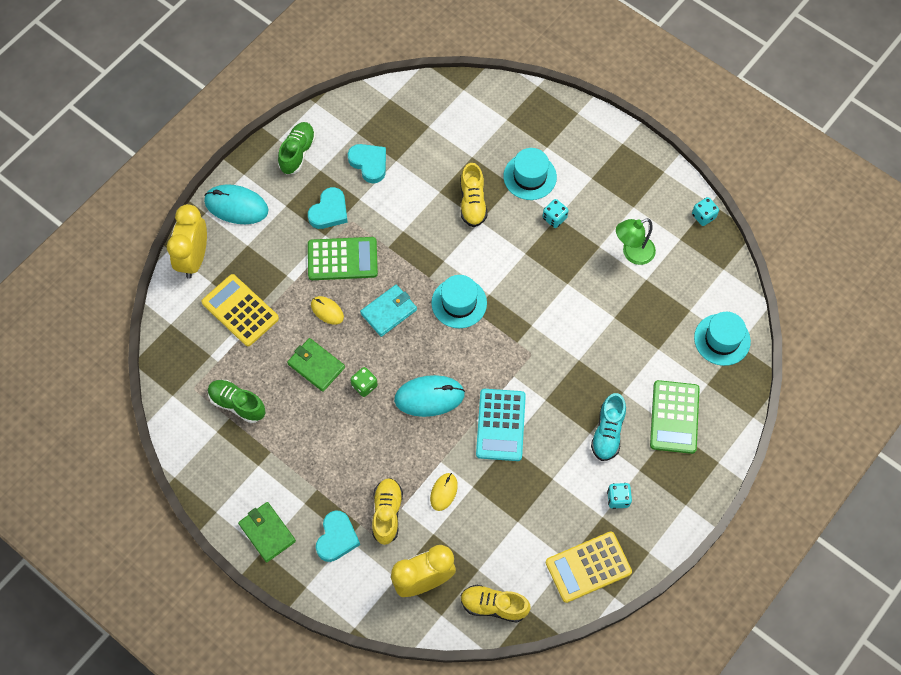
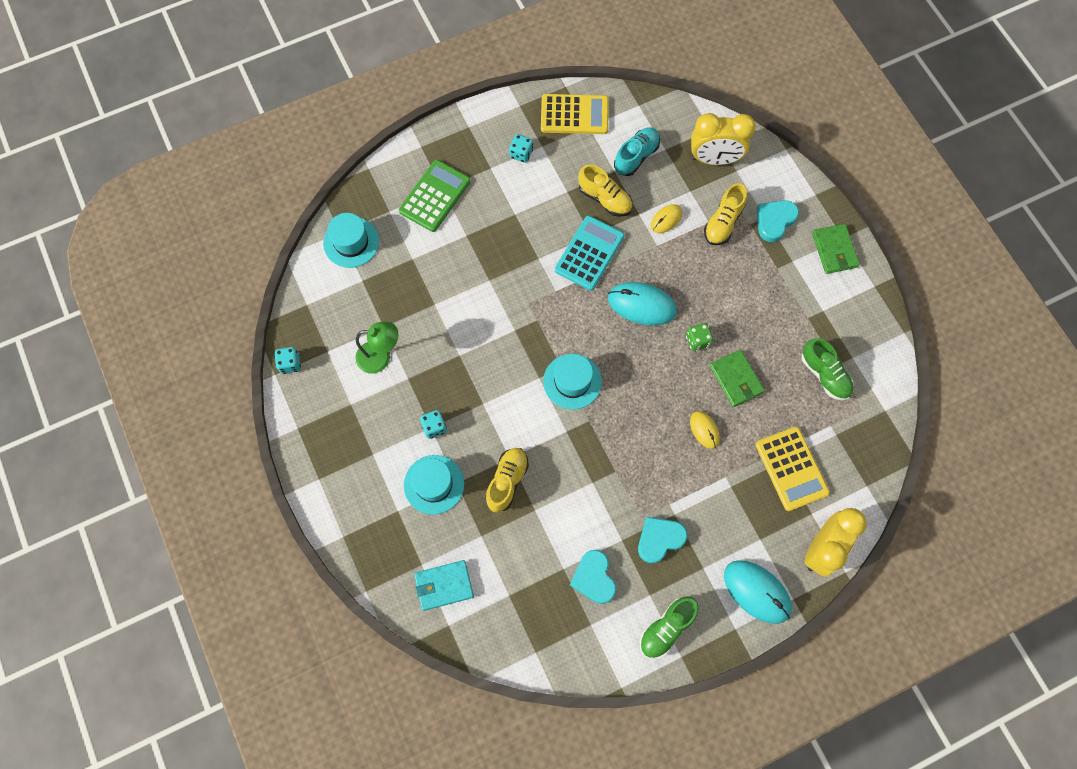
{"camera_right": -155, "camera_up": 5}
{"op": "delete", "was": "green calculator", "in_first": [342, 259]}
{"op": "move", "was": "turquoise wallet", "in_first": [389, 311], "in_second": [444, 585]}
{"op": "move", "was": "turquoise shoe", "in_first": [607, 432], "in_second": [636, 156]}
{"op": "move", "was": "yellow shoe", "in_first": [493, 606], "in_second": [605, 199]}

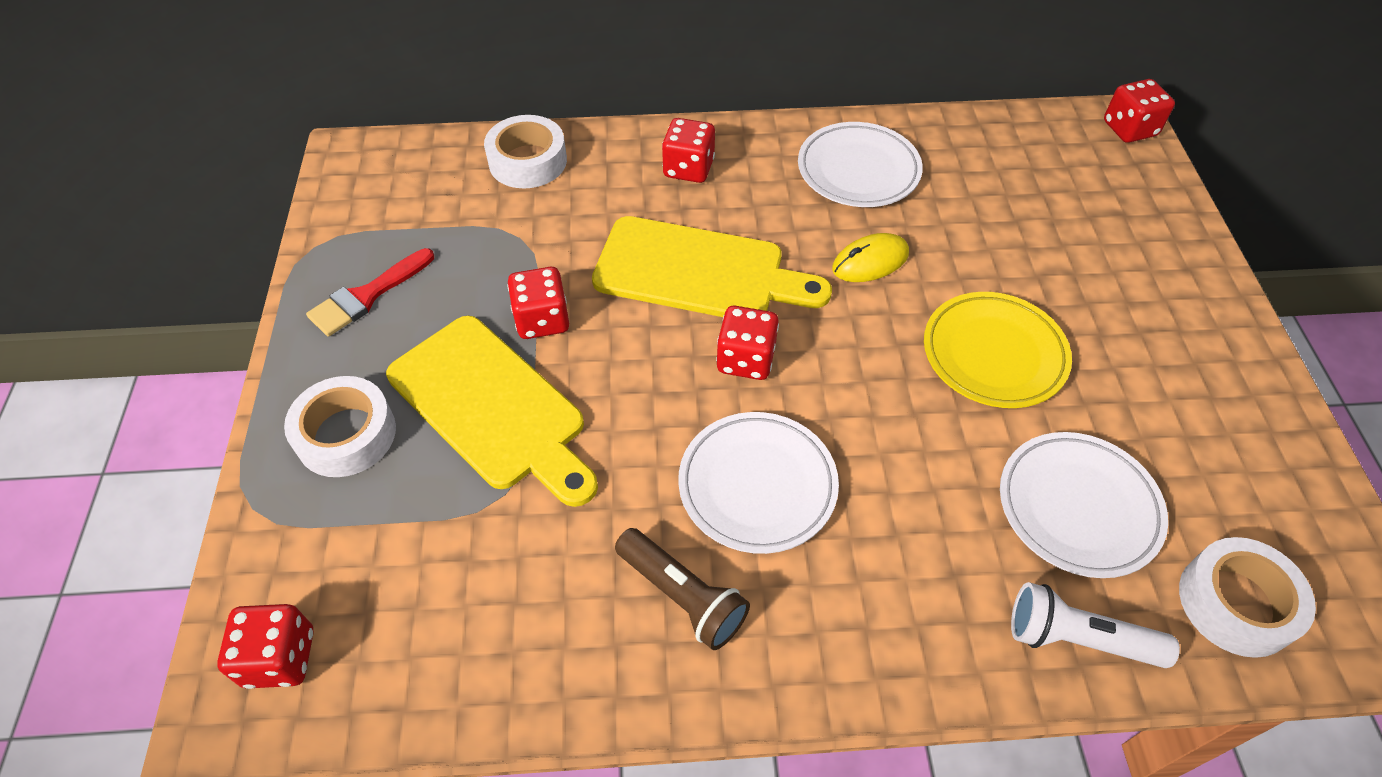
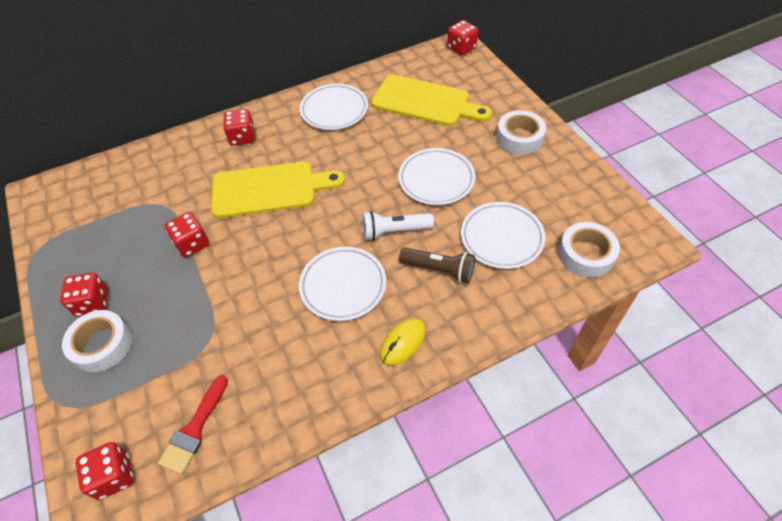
{"camera_right": -20, "camera_up": 0}
{"op": "move", "was": "white tape", "in_first": [528, 161], "in_second": [519, 138]}
{"op": "move", "was": "yellow mouse", "in_first": [870, 261], "in_second": [403, 342]}
{"op": "move", "was": "red brush", "in_first": [367, 296], "in_second": [194, 429]}
{"op": "recolor", "was": "yellow plate", "now": "white plate", "in_first": [993, 354], "in_second": [436, 179]}
{"op": "move", "was": "red dice", "in_first": [746, 359], "in_second": [93, 303]}
{"op": "move", "was": "yellow cutting board", "in_first": [492, 407], "in_second": [425, 102]}
{"op": "move", "was": "brown flashlight", "in_first": [682, 596], "in_second": [439, 270]}
{"op": "move", "was": "white flashlight", "in_first": [1078, 638], "in_second": [394, 231]}

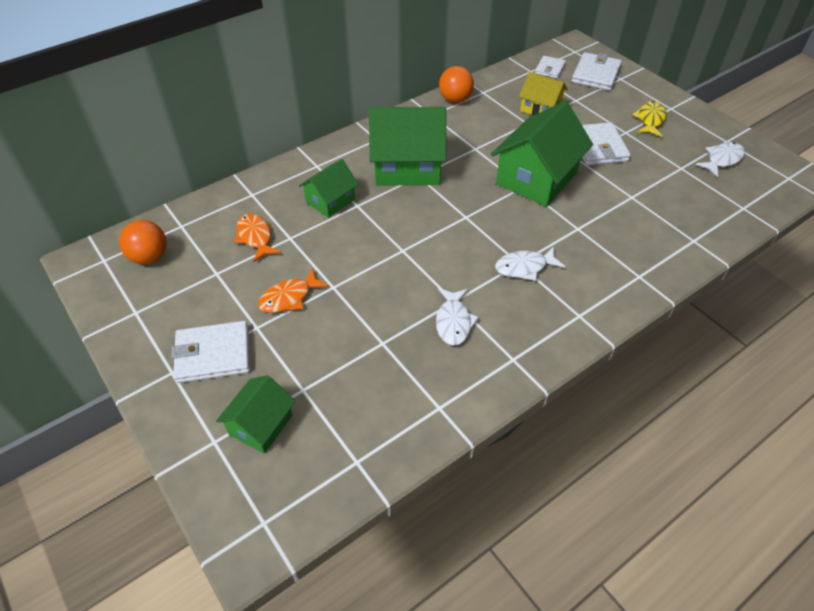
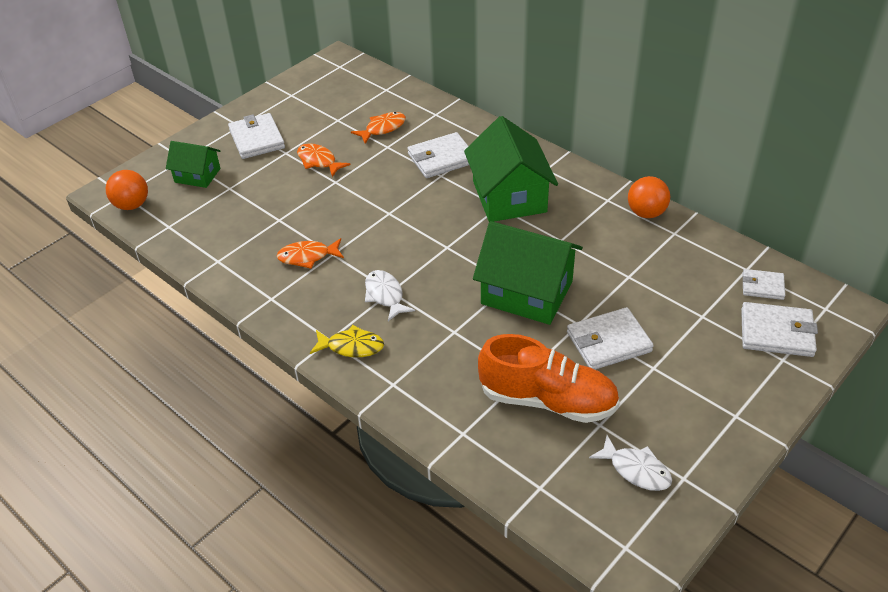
{"camera_right": 80, "camera_up": -5}
{"op": "delete", "was": "yellow house", "in_first": [540, 108]}
{"op": "move", "was": "yellow fish", "in_first": [650, 120], "in_second": [351, 347]}
{"op": "replace", "was": "green house", "now": "white wallet", "in_first": [330, 201], "in_second": [441, 158]}
{"op": "move", "was": "orange ball", "in_first": [149, 257], "in_second": [132, 205]}
{"op": "recolor", "was": "white fish", "now": "orange fish", "in_first": [453, 322], "in_second": [307, 256]}
{"op": "insert", "now": "orange shoe", "in_second": [547, 400]}

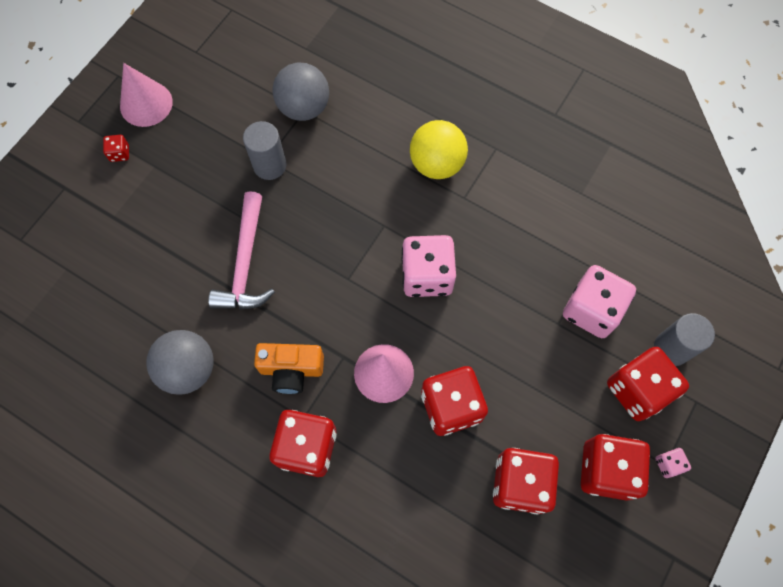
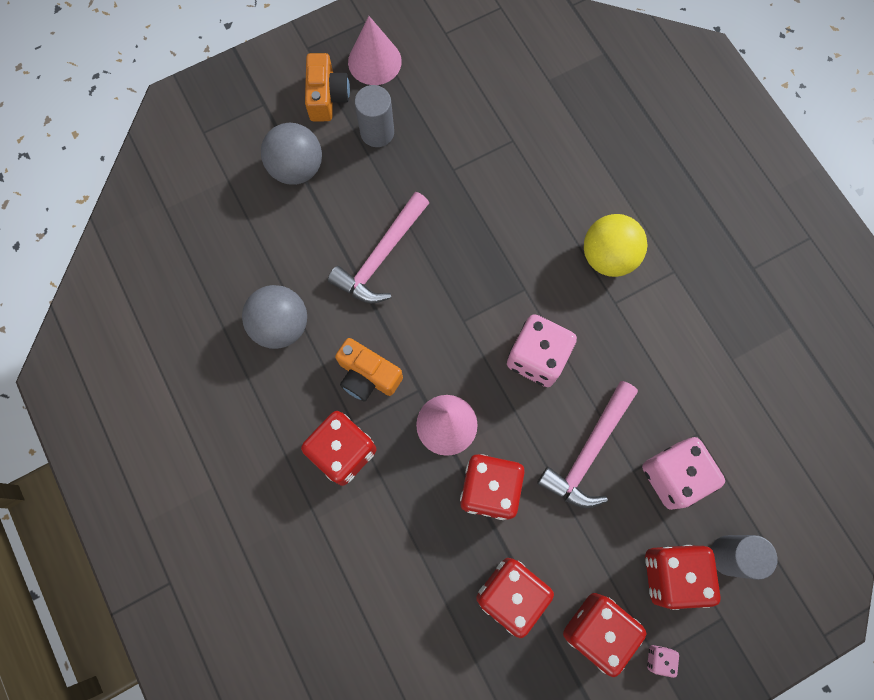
{"camera_right": 30, "camera_up": 5}
{"op": "move", "was": "grey ball", "in_first": [304, 107], "in_second": [297, 168]}
{"op": "move", "was": "grey cylinder", "in_first": [270, 165], "in_second": [377, 132]}
{"op": "replace", "was": "red dice", "now": "orange camera", "in_first": [120, 153], "in_second": [327, 97]}
{"op": "insert", "now": "pink hammer", "in_second": [588, 452]}

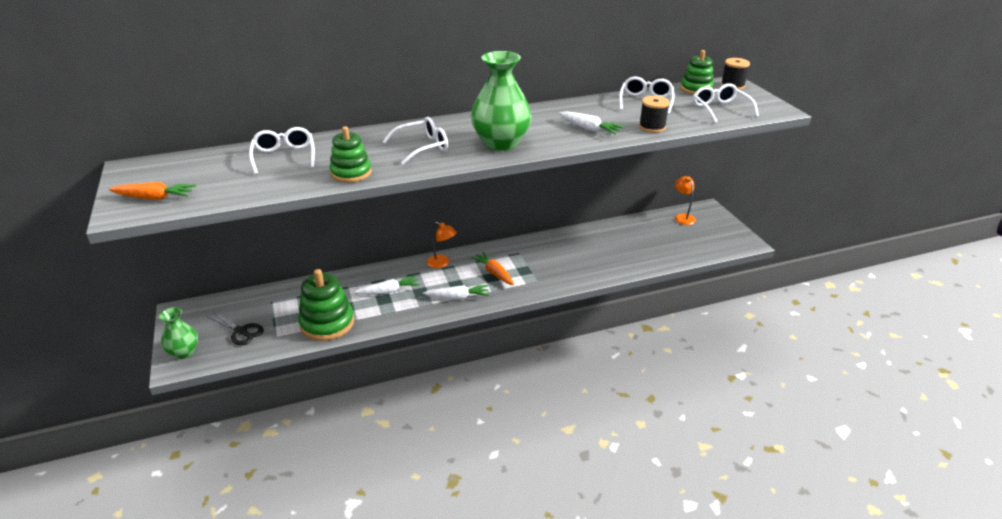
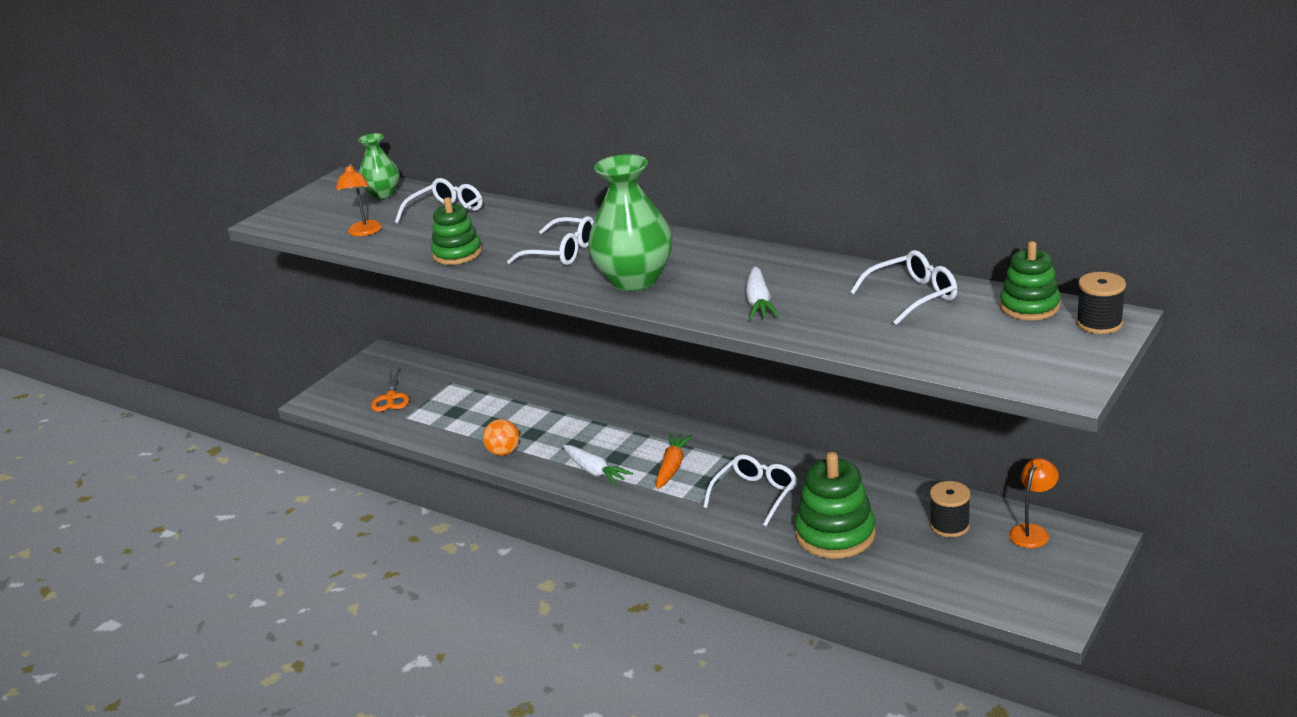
{"camera_right": 55, "camera_up": -5}
{"op": "move", "was": "white glasses", "in_first": [720, 109], "in_second": [755, 495]}
{"op": "move", "was": "black spool", "in_first": [652, 127], "in_second": [949, 525]}
{"op": "delete", "was": "orange carrot", "in_first": [154, 198]}
{"op": "move", "was": "orange lamp", "in_first": [442, 263], "in_second": [364, 232]}
{"op": "move", "was": "green stacking toy", "in_first": [327, 323], "in_second": [835, 534]}
{"op": "delete", "was": "white carrot", "in_first": [388, 291]}
{"op": "move", "was": "green vase", "in_first": [184, 352], "in_second": [383, 194]}
{"op": "recolor", "was": "black scissors", "now": "orange scissors", "in_first": [240, 331], "in_second": [391, 398]}
{"op": "insert", "now": "orange ball", "in_second": [504, 452]}

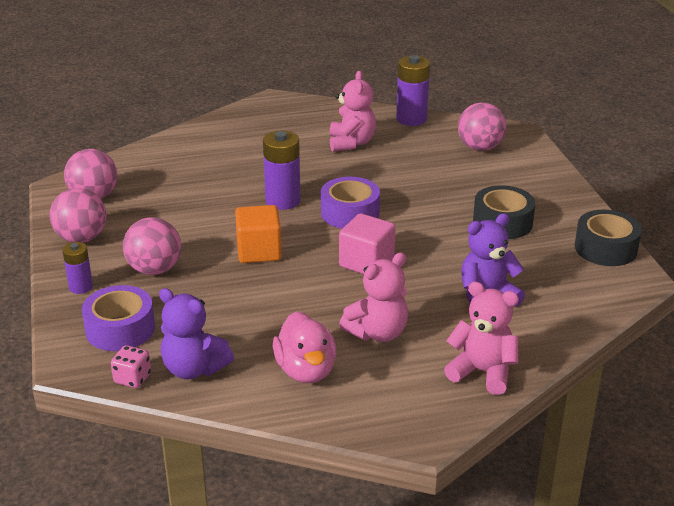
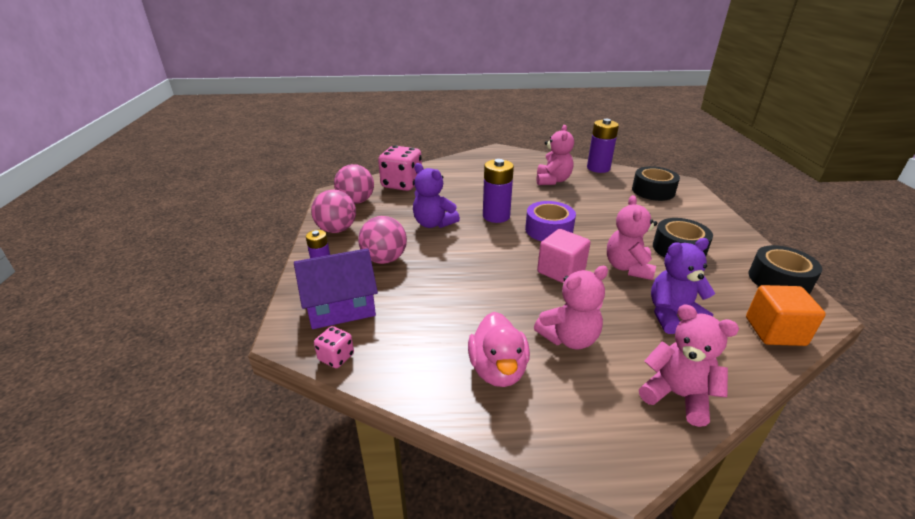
{"camera_right": 10, "camera_up": 0}
{"op": "replace", "was": "pink ball", "now": "black tape", "in_first": [480, 147], "in_second": [653, 191]}
{"op": "move", "was": "orange cube", "in_first": [259, 251], "in_second": [775, 331]}
{"op": "replace", "was": "purple tape", "now": "purple house", "in_first": [120, 329], "in_second": [341, 307]}
{"op": "move", "was": "purple teddy bear", "in_first": [194, 369], "in_second": [433, 223]}
{"op": "insert", "now": "pink dice", "in_second": [402, 184]}
{"op": "insert", "now": "pink teddy bear", "in_second": [628, 268]}

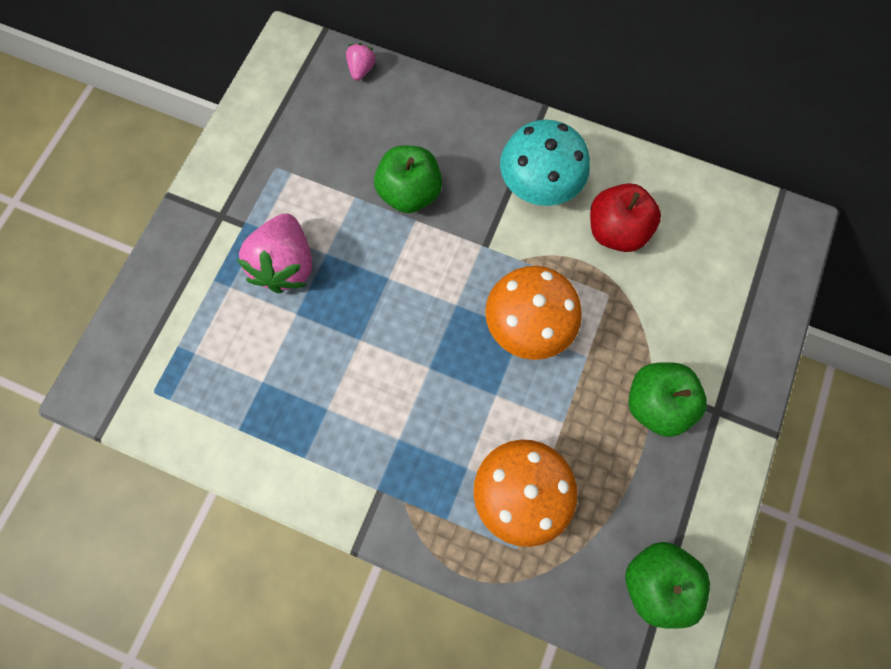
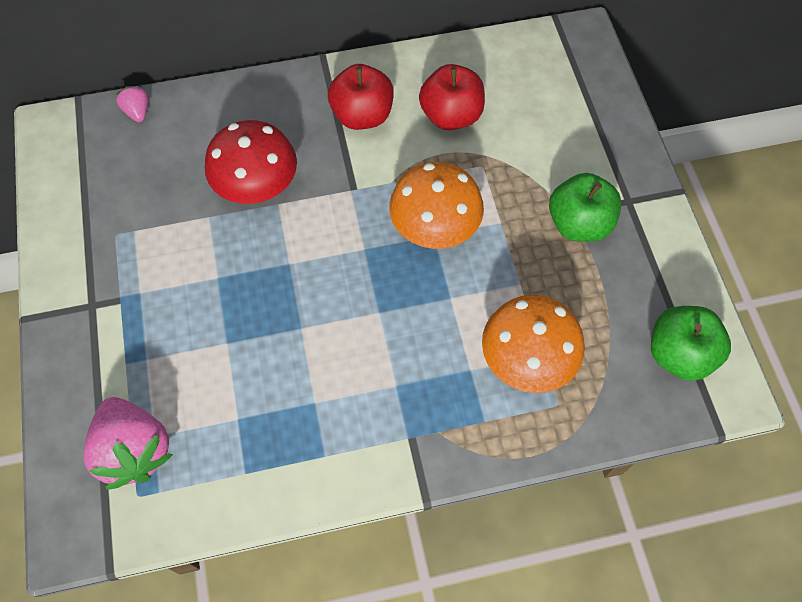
{"camera_right": -35, "camera_up": -10}
{"op": "replace", "was": "turquoise mushroom", "now": "red apple", "in_first": [539, 183], "in_second": [362, 115]}
{"op": "replace", "was": "green apple", "now": "red mushroom", "in_first": [410, 193], "in_second": [257, 185]}
{"op": "move", "was": "pink strawberry", "in_first": [286, 265], "in_second": [135, 450]}

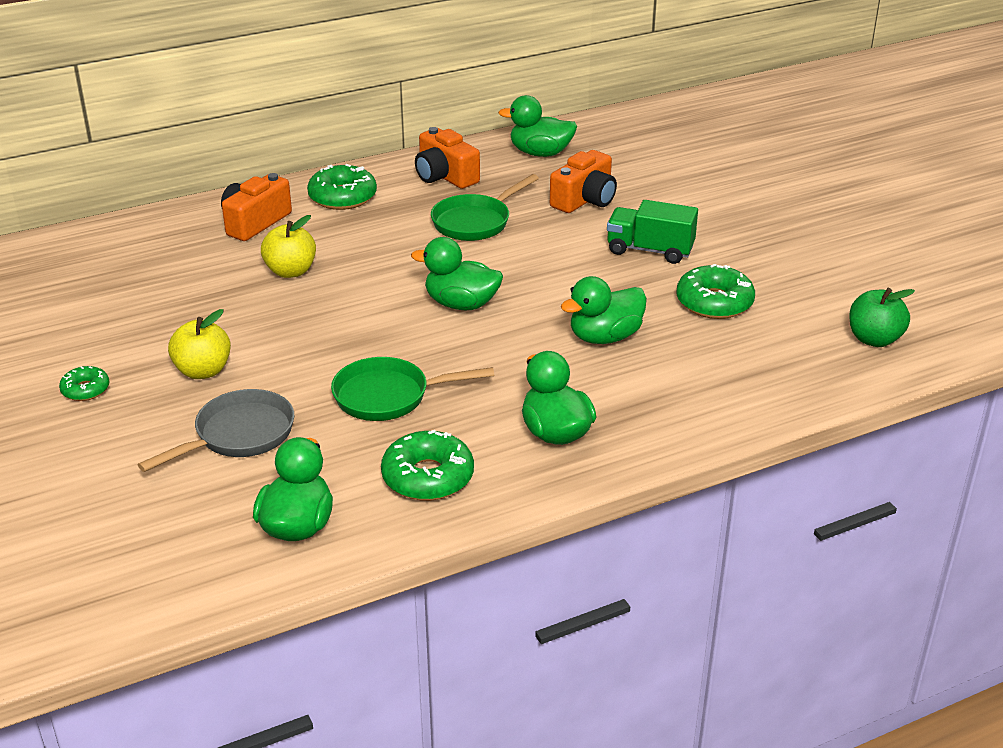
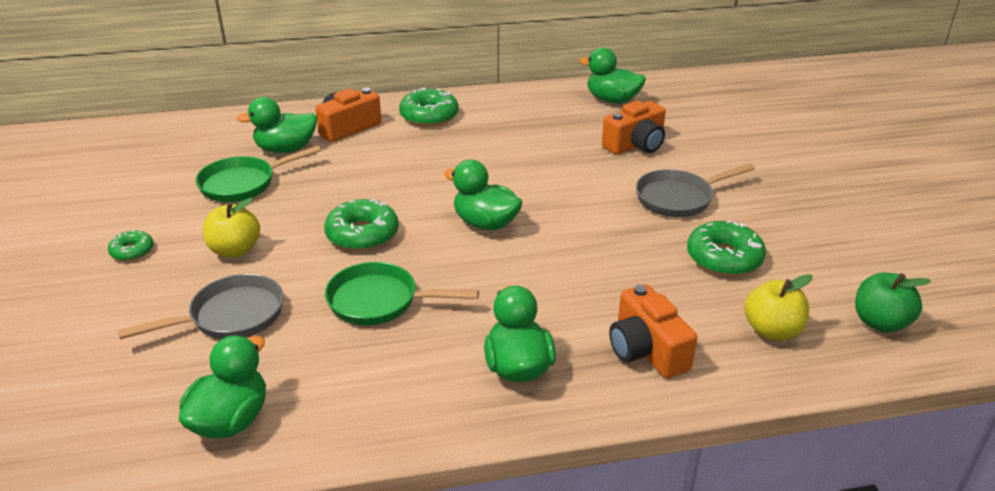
{"camera_right": 15, "camera_up": 0}
{"op": "move", "was": "orange camera", "in_first": [445, 176], "in_second": [646, 350]}
{"op": "move", "was": "green pan", "in_first": [475, 222], "in_second": [243, 184]}
{"op": "replace", "was": "green truck", "now": "grey pan", "in_first": [650, 250], "in_second": [679, 198]}
{"op": "move", "was": "yellow apple", "in_first": [290, 271], "in_second": [772, 331]}
{"op": "move", "was": "green duck", "in_first": [605, 337], "in_second": [286, 149]}
{"op": "move", "was": "green donut", "in_first": [428, 477], "in_second": [362, 234]}

